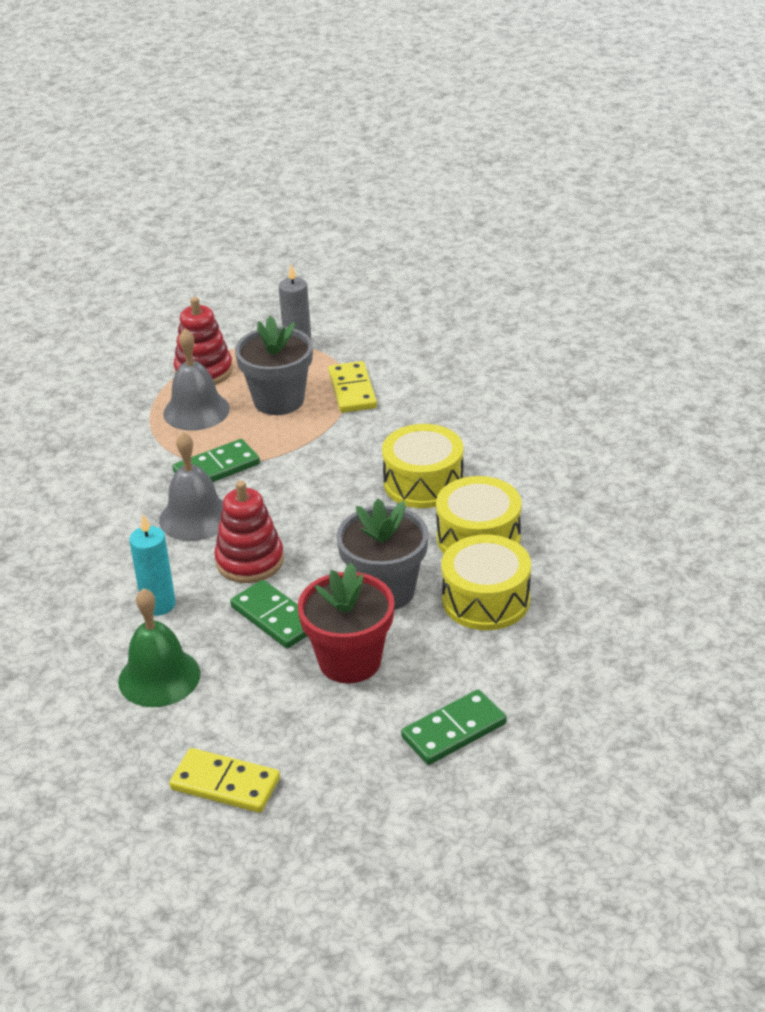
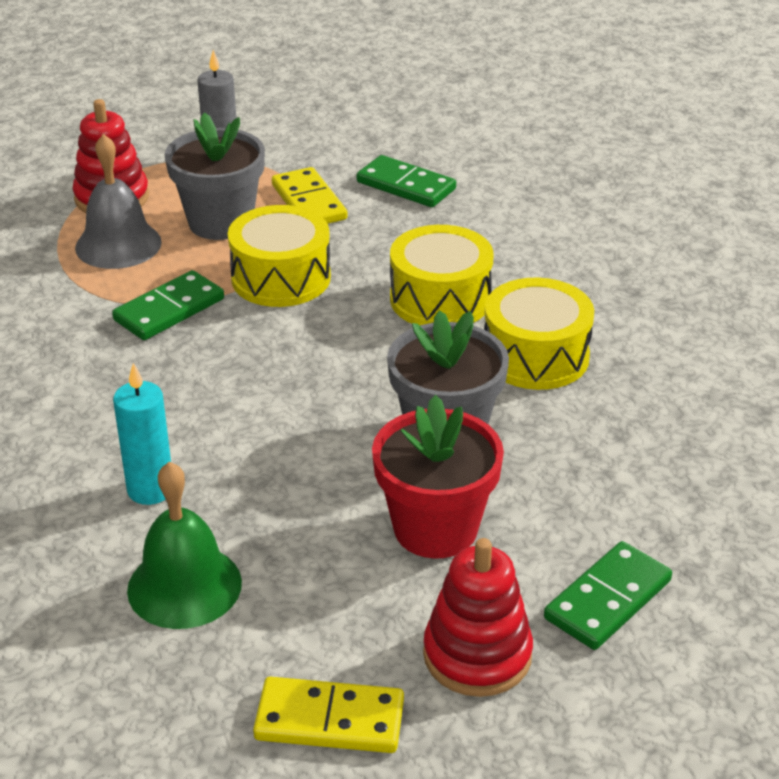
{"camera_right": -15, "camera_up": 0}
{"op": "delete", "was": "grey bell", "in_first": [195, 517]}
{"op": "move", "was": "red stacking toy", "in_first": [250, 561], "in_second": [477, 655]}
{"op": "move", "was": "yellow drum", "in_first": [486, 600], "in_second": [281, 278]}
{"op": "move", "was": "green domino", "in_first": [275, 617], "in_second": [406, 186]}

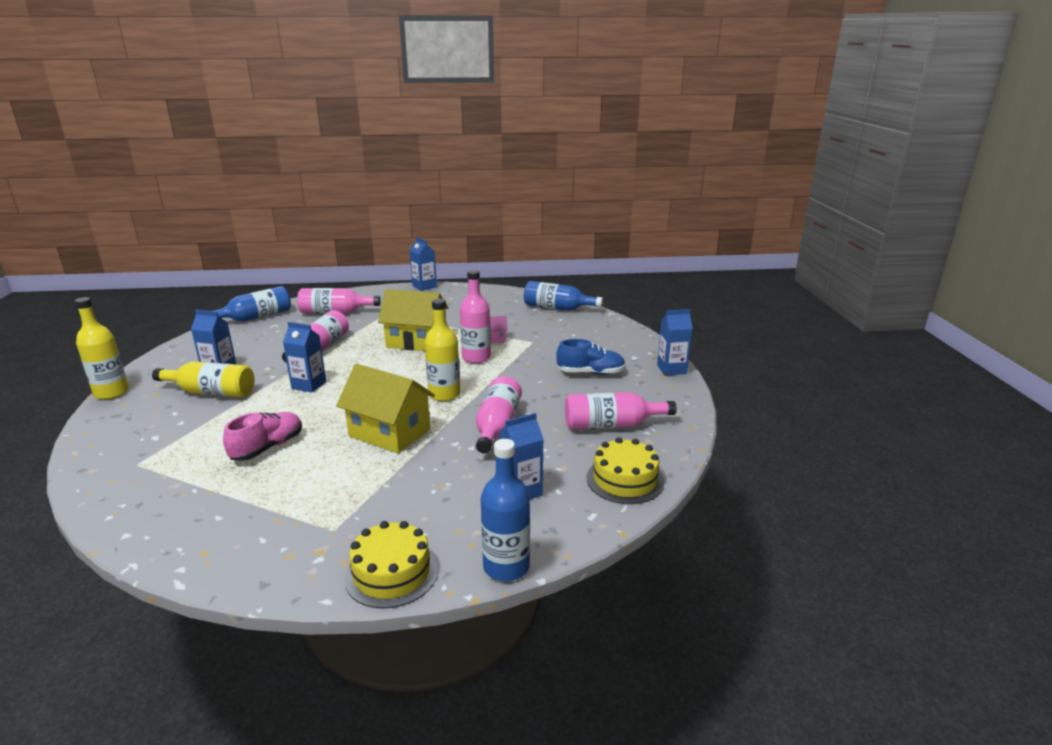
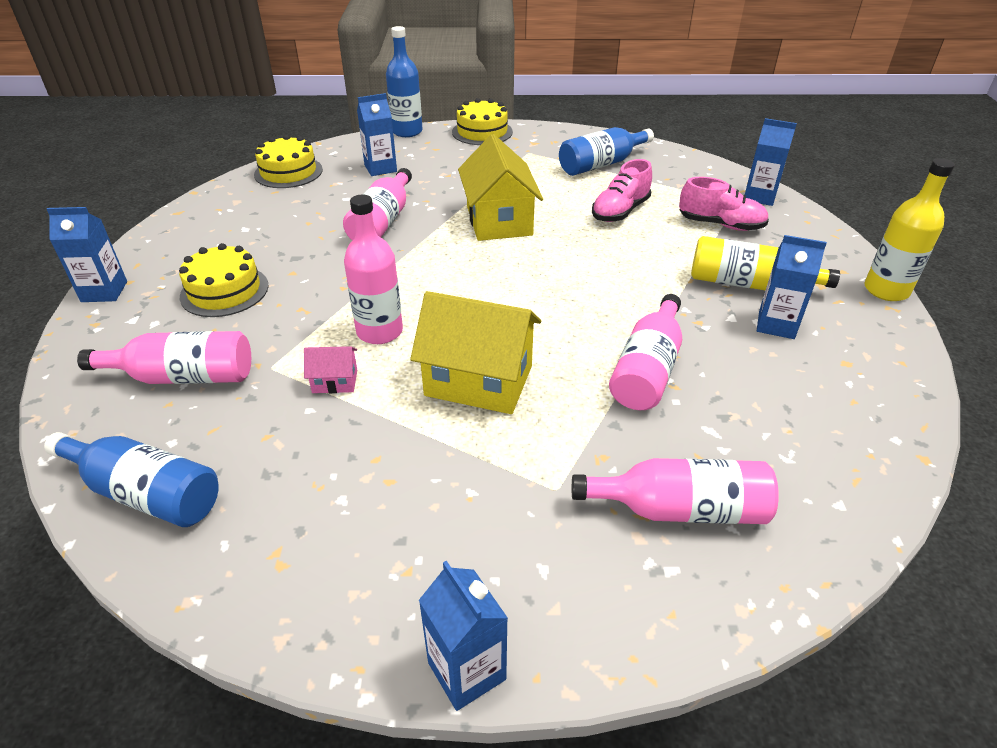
{"camera_right": -175, "camera_up": 15}
{"op": "move", "was": "blue bottle", "in_first": [256, 317], "in_second": [601, 164]}
{"op": "delete", "was": "yellow bottle", "in_first": [444, 394]}
{"op": "move", "was": "blue carton", "in_first": [309, 385], "in_second": [759, 197]}
{"op": "replace", "was": "blue shoe", "now": "yellow cake", "in_first": [590, 373], "in_second": [224, 291]}
{"op": "rotate", "was": "yellow house", "in_first": [389, 433], "in_second": [499, 221], "clockwise": 45}
{"op": "move", "was": "pink bottle", "in_first": [611, 425], "in_second": [184, 376]}
{"op": "insert", "now": "pink shoe", "in_second": [720, 225]}

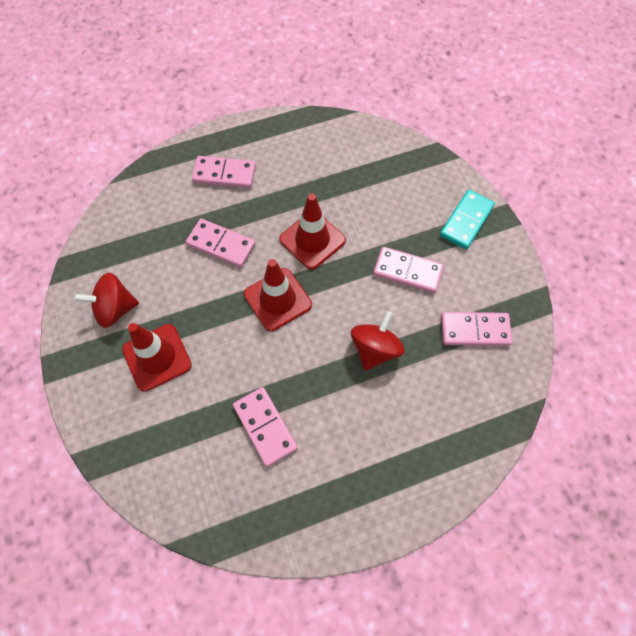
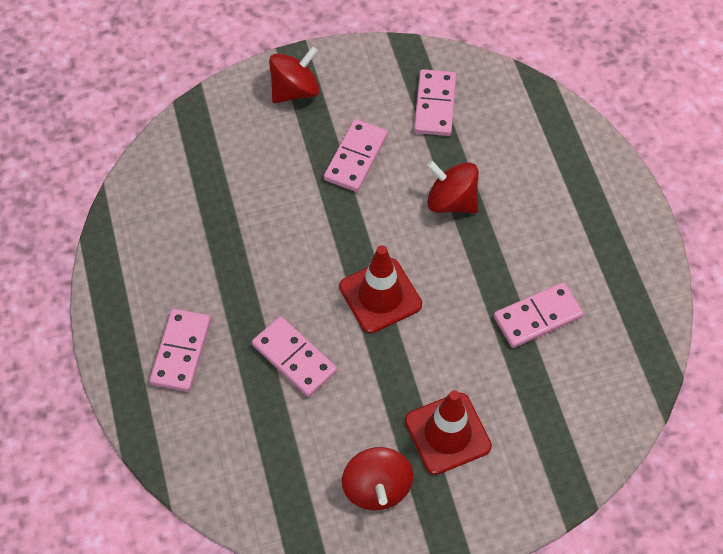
{"camera_right": -85, "camera_up": -5}
{"op": "replace", "was": "turquoise domino", "now": "red spinning top", "in_first": [466, 221], "in_second": [295, 90]}
{"op": "delete", "was": "red traffic cone", "in_first": [312, 240]}
{"op": "rotate", "was": "pink domino", "in_first": [221, 245], "in_second": [294, 358], "clockwise": -75}

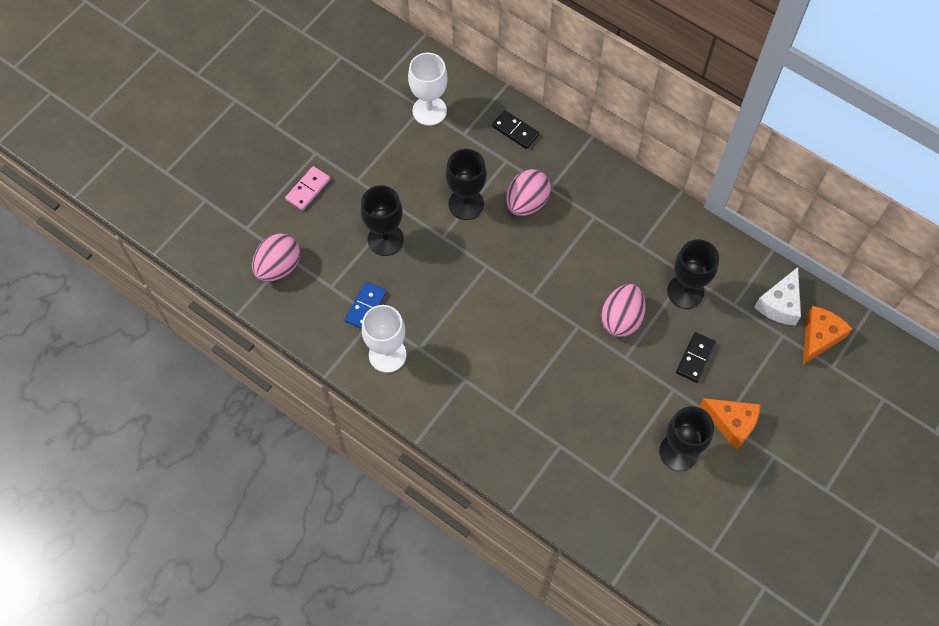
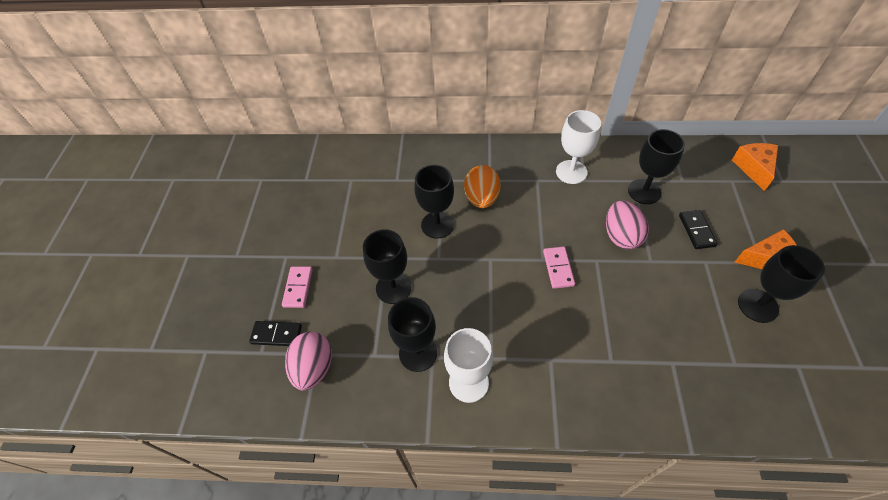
{"camera_right": -30, "camera_up": -10}
{"op": "move", "was": "white goblet", "in_first": [429, 111], "in_second": [571, 172]}
{"op": "move", "was": "black domino", "in_first": [515, 131], "in_second": [276, 335]}
{"op": "recolor", "was": "pink egg", "now": "orange egg", "in_first": [527, 203], "in_second": [482, 198]}
{"op": "delete", "was": "white cheese", "in_first": [780, 304]}
{"op": "replace", "was": "blue domino", "now": "black goblet", "in_first": [366, 307], "in_second": [418, 353]}
{"op": "insert", "now": "pink domino", "in_second": [558, 268]}

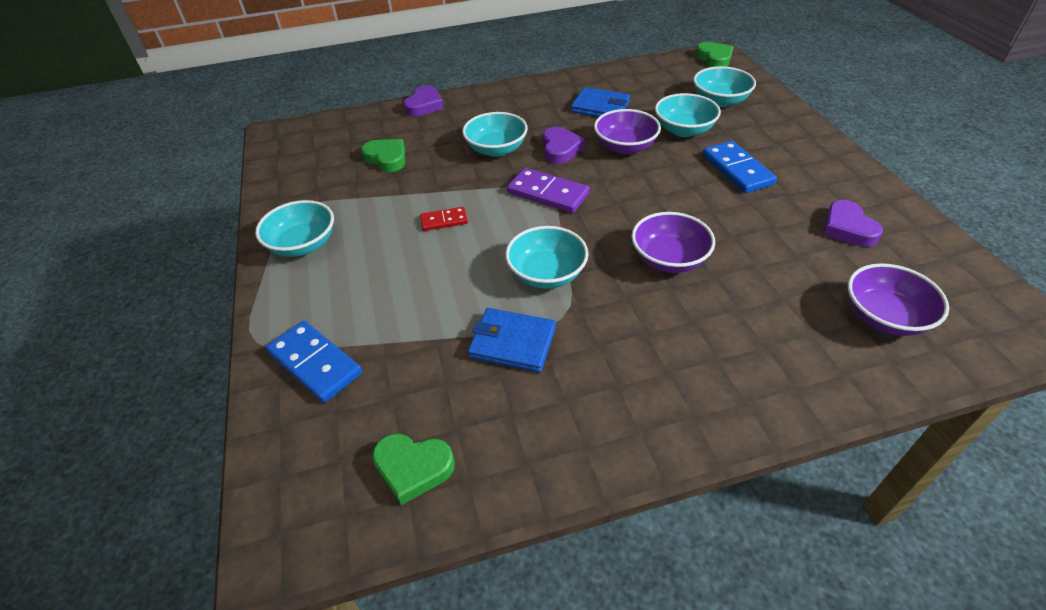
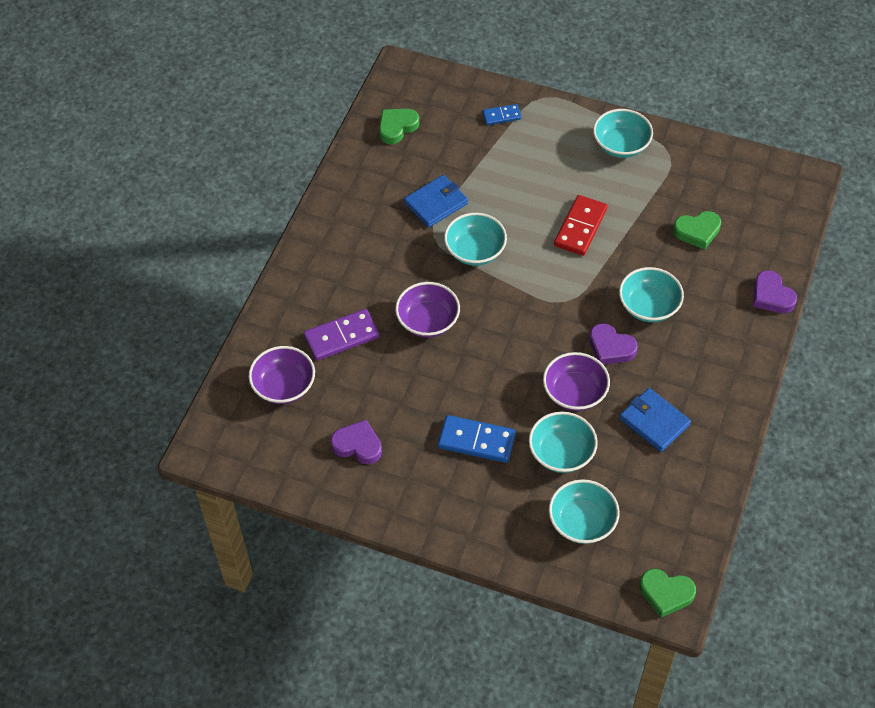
{"camera_right": 125, "camera_up": 10}
{"op": "rotate", "was": "blue wallet", "in_first": [600, 107], "in_second": [654, 421], "clockwise": 75}
{"op": "move", "was": "purple domino", "in_first": [548, 193], "in_second": [341, 337]}
{"op": "resize", "was": "red domino", "in_first": [444, 221], "in_second": [580, 227], "ratio": 1.72}
{"op": "resize", "was": "blue domino", "in_first": [315, 363], "in_second": [501, 116], "ratio": 0.58}

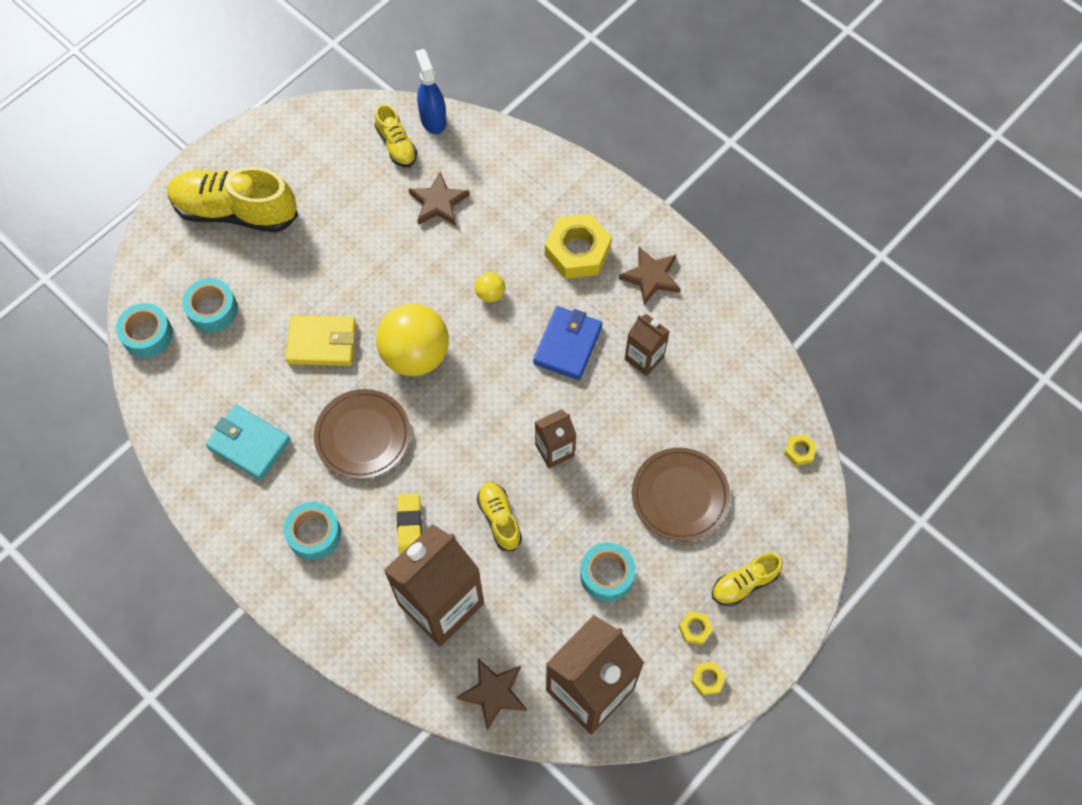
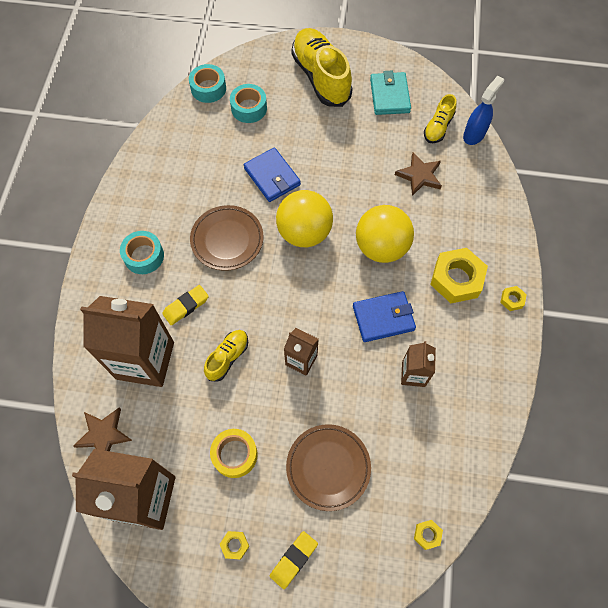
{"camera_right": 55, "camera_up": 0}
{"op": "delete", "was": "brown star", "in_first": [651, 277]}
{"op": "resize", "was": "yellow ball", "in_first": [490, 294], "in_second": [381, 247], "ratio": 2.32}
{"op": "recolor", "was": "yellow wallet", "now": "blue wallet", "in_first": [322, 343], "in_second": [272, 177]}
{"op": "move", "was": "turquoise wallet", "in_first": [249, 444], "in_second": [389, 96]}
{"op": "recolor", "was": "turquoise tape", "now": "yellow tape", "in_first": [607, 575], "in_second": [235, 454]}
{"op": "replace", "was": "yellow shoe", "now": "yellow eraser", "in_first": [744, 583], "in_second": [294, 560]}
{"op": "move", "was": "yellow nut", "in_first": [707, 679], "in_second": [512, 300]}

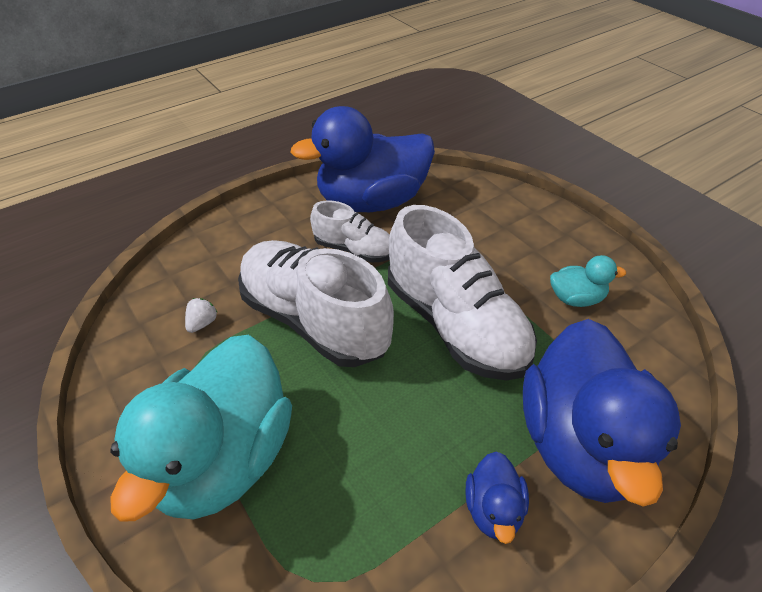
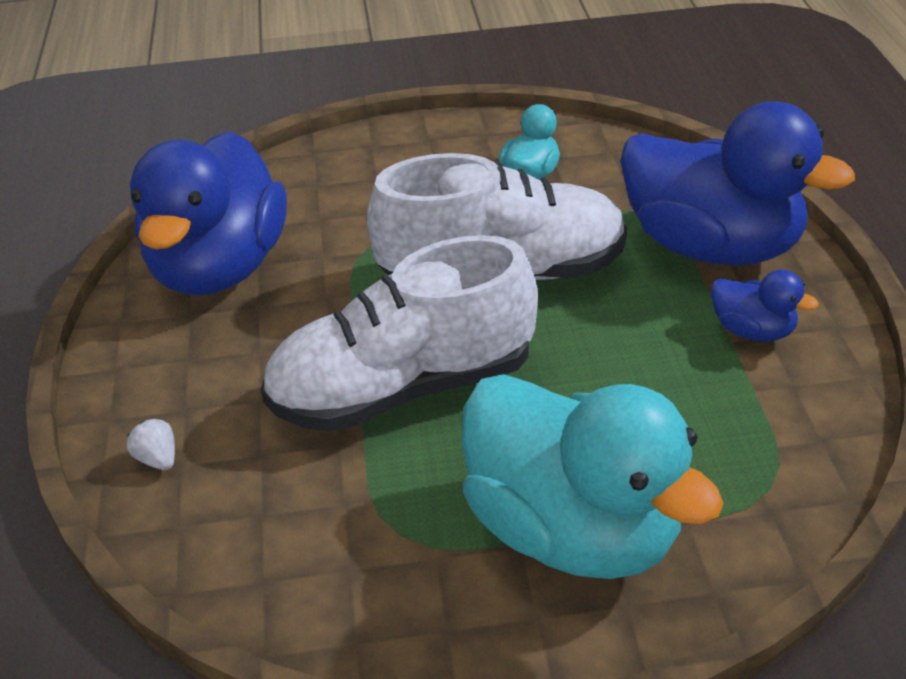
{"camera_right": -60, "camera_up": -5}
{"op": "delete", "was": "white shoe", "in_first": [354, 250]}
{"op": "move", "was": "white strawberry", "in_first": [202, 323], "in_second": [158, 459]}

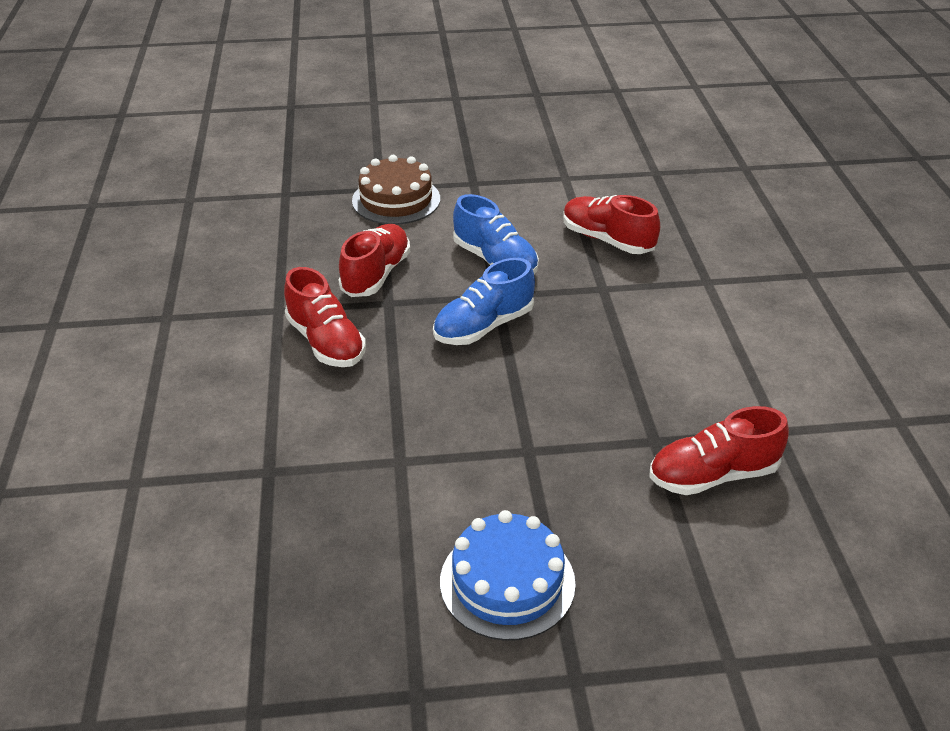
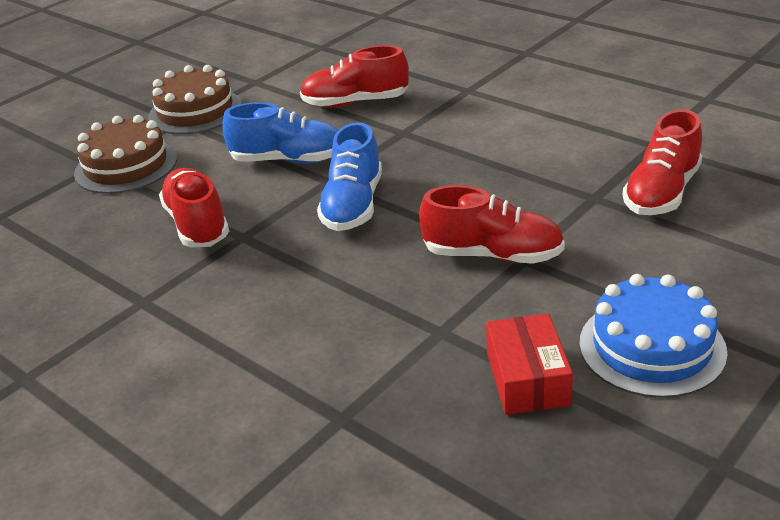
{"camera_right": -40, "camera_up": -5}
{"op": "move", "was": "red shoe", "in_first": [326, 342], "in_second": [492, 255]}
{"op": "insert", "now": "brown cake", "in_second": [195, 111]}
{"op": "insert", "now": "red box", "in_second": [527, 378]}

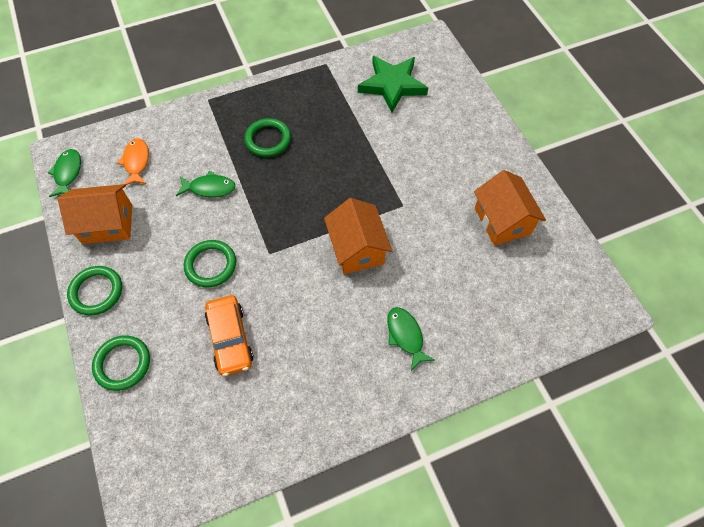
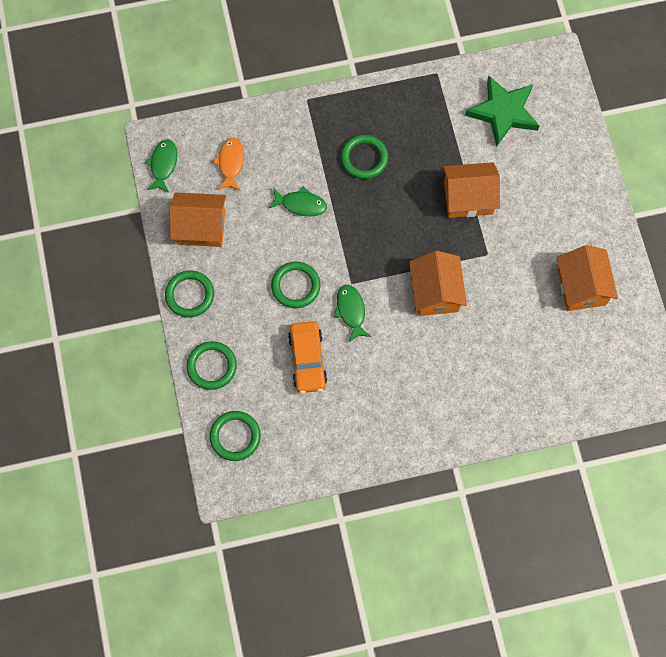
{"camera_right": 10, "camera_up": 10}
{"op": "move", "was": "green fish", "in_first": [405, 336], "in_second": [351, 311]}
{"op": "insert", "now": "orange house", "in_second": [468, 198]}
{"op": "insert", "now": "green ring", "in_second": [235, 436]}

